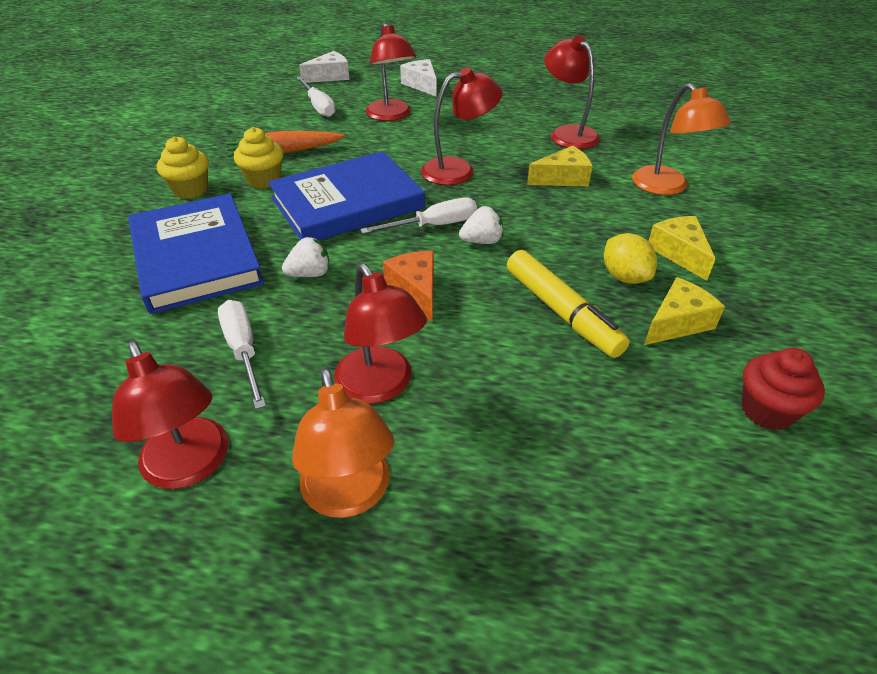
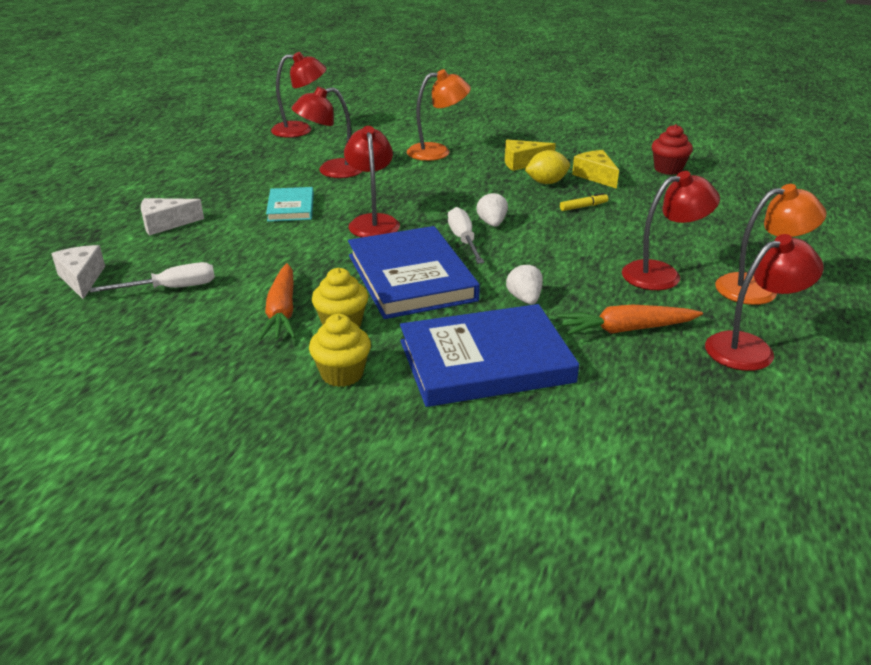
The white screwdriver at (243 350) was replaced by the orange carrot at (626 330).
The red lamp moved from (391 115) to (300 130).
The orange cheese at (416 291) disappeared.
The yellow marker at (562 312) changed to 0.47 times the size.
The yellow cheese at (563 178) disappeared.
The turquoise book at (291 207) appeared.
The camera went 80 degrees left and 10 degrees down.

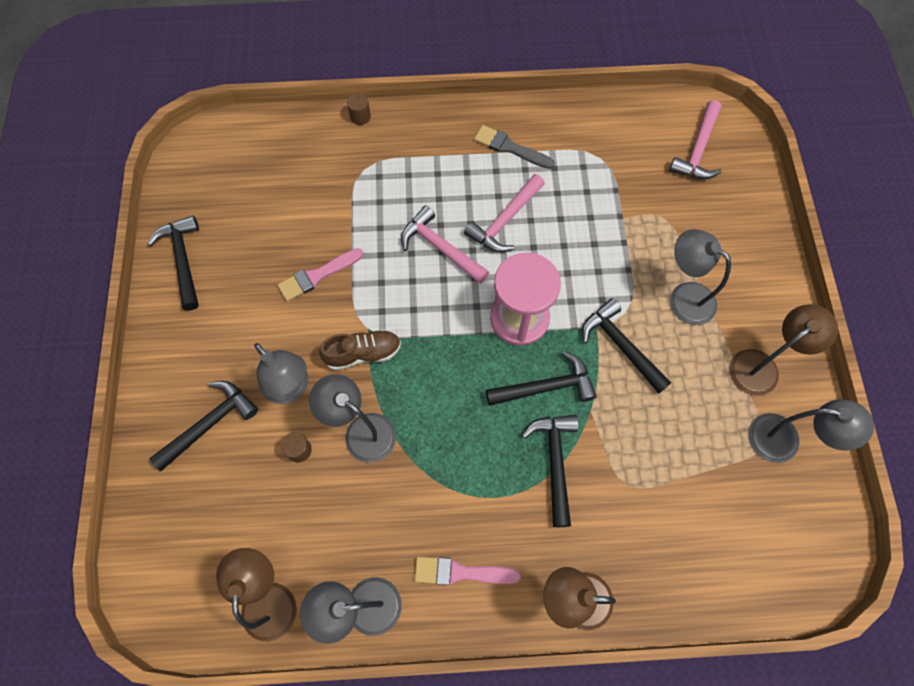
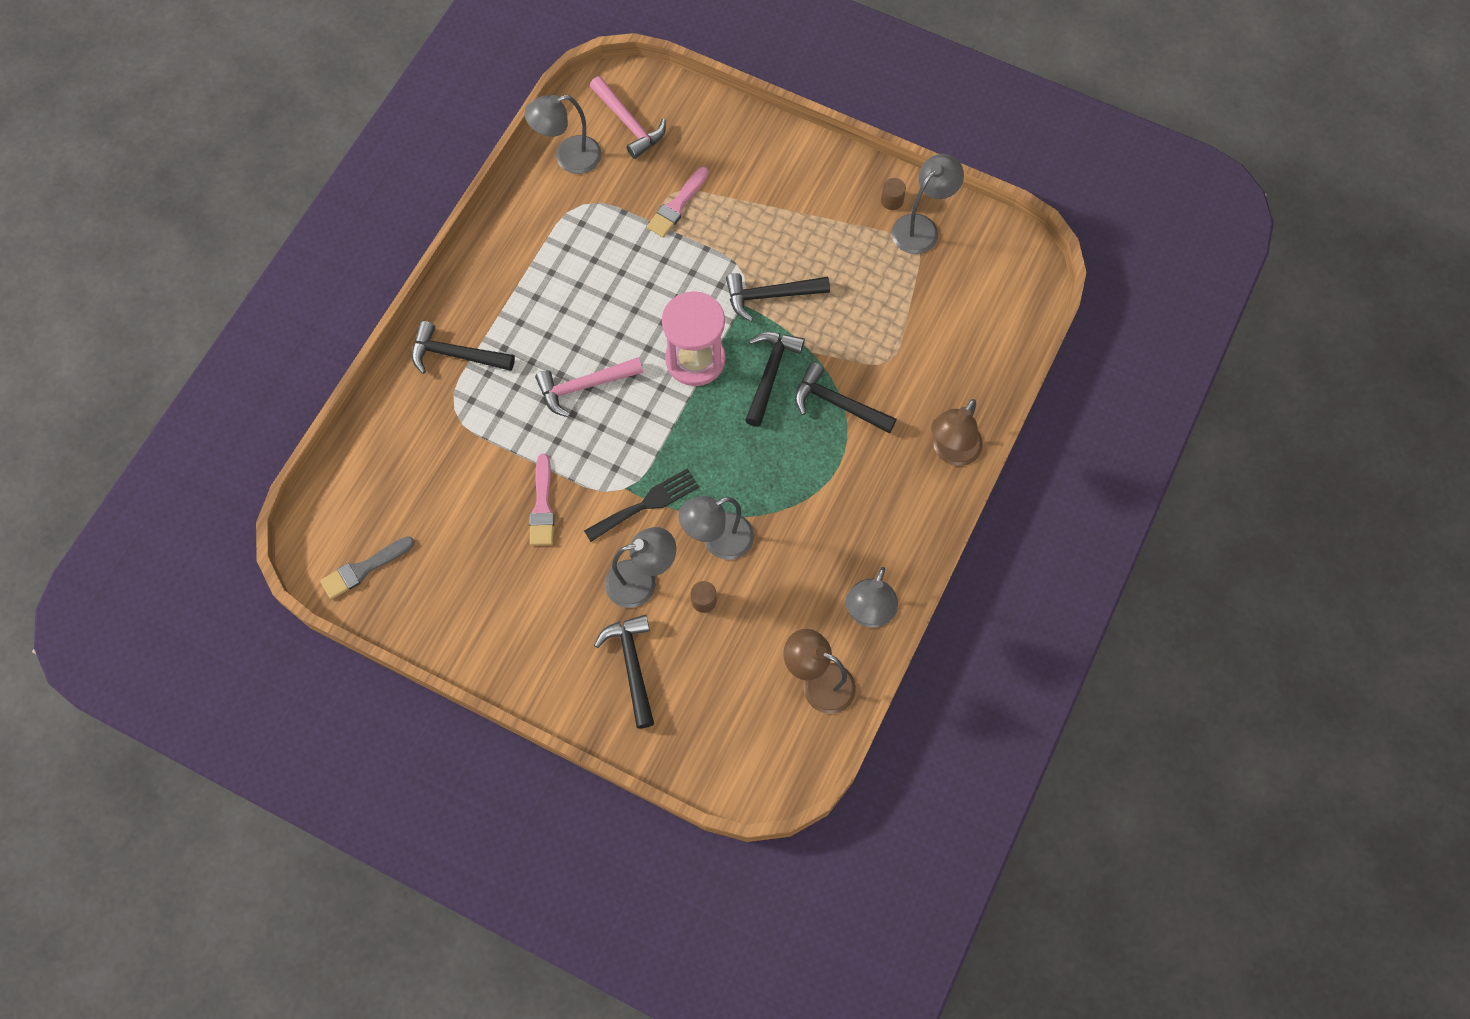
The black hammer moved from (183 260) to (456 355).
The brown shoe at (363 353) was replaced by the black fork at (646 504).
The brown cylinder moved from (360 116) to (892 200).
The pink brush moved from (461 572) to (677 205).
The pink hammer at (505 221) disappeared.
The grey brush moved from (510 148) to (364 569).
The grey lamp moved from (683 297) to (568 158).
The brown lamp at (761 366) disappeared.
The camera went 60 degrees left and 0 degrees up.

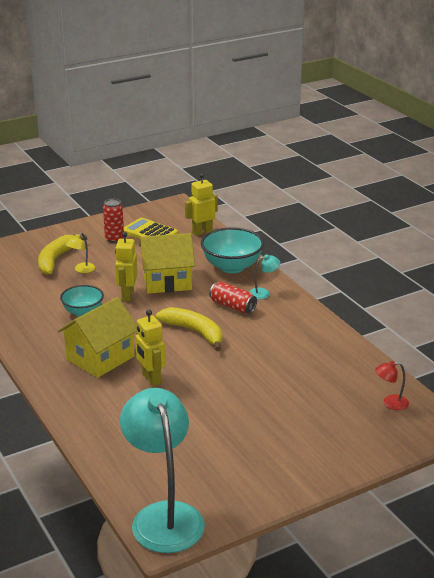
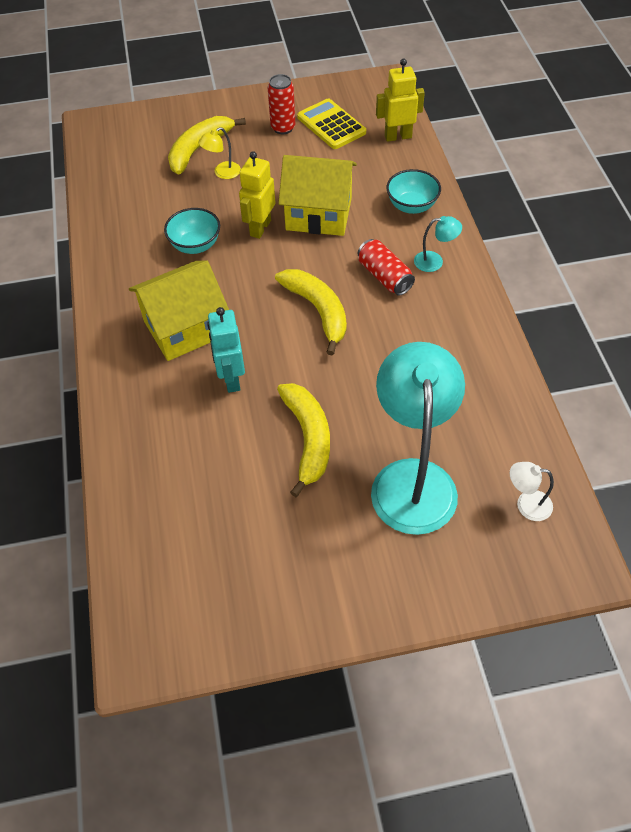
The turquoise lamp moved from (163 516) to (412 479).
The yellow robot at (151 379) became the turquoise robot at (231 379).
The turquoise bowl at (232 267) changed to 0.63 times the size.
The red lamp at (390 403) became the white lamp at (526 504).
The yellow banana at (308 439) appeared.
The camera went 20 degrees right and 25 degrees up.

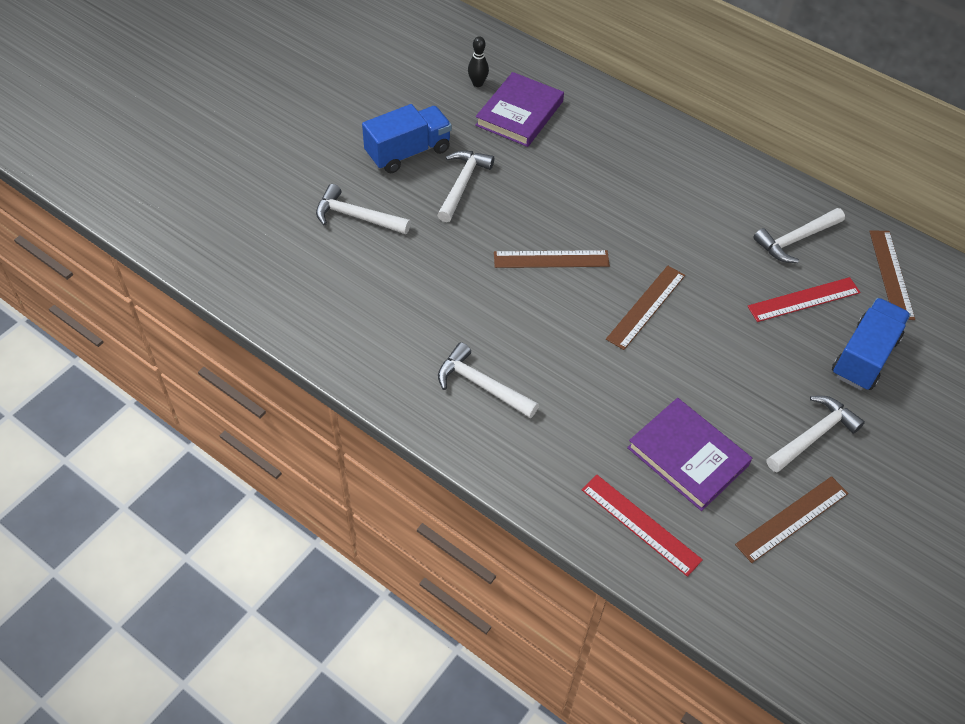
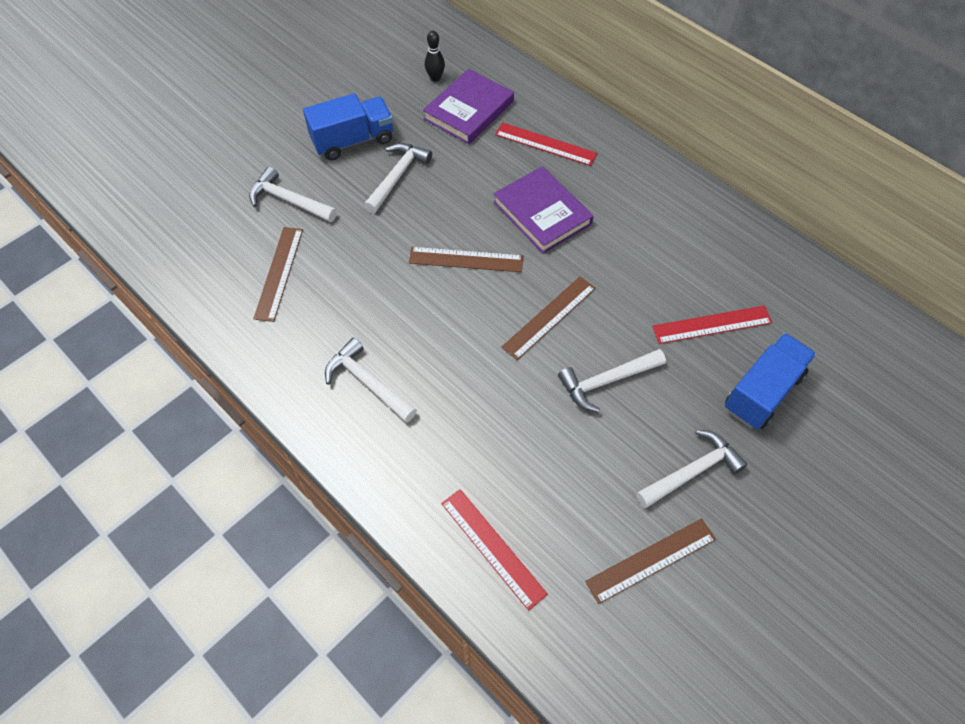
The purple book moved from (687 456) to (542 213).
The white hammer moved from (796 240) to (607 381).
The brown ruler moved from (891 274) to (279 273).
The red ruler at (545 144) appeared.
The camera went 10 degrees right and 5 degrees up.

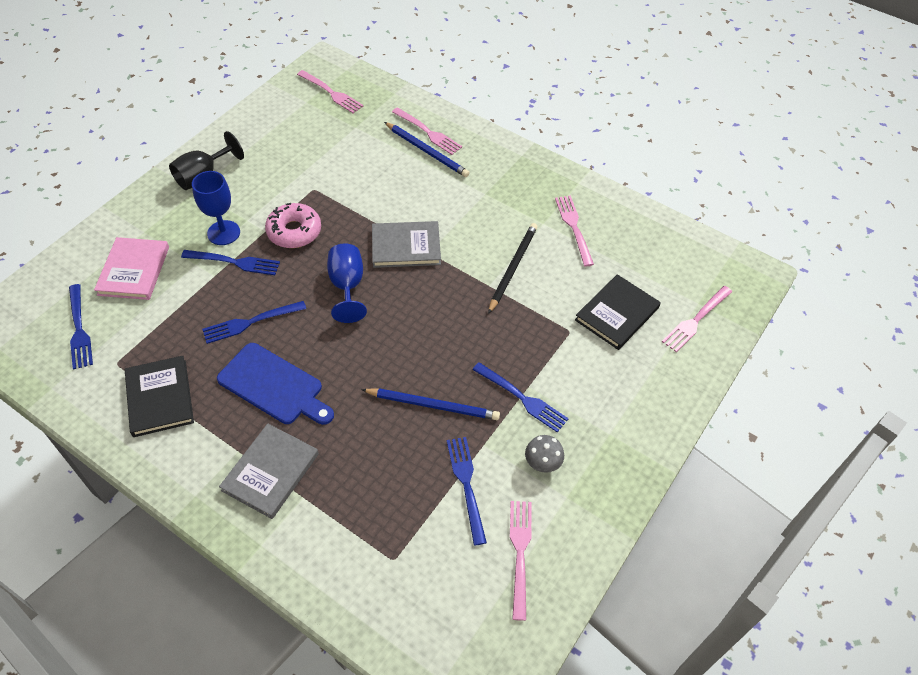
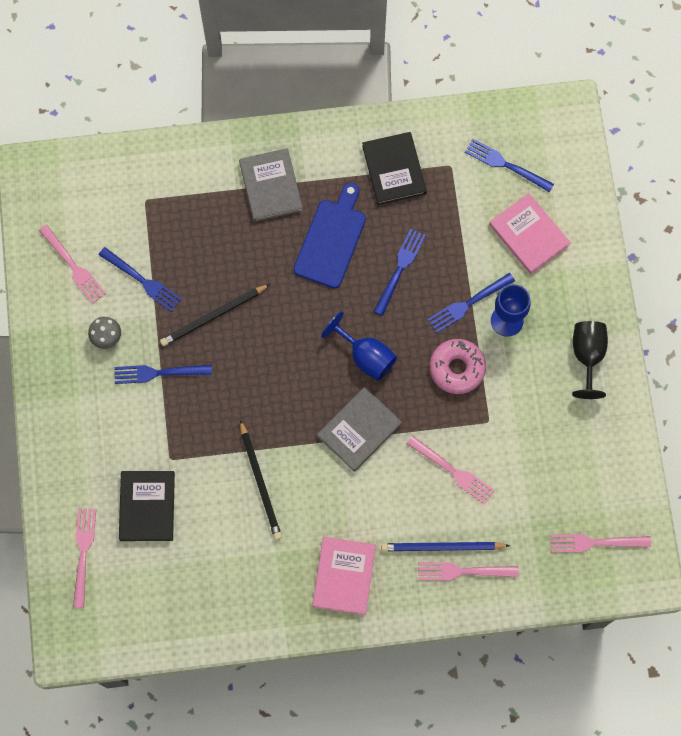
The black book at (160 398) turned 45 degrees clockwise.
The blue cutting board at (274 386) turned 120 degrees clockwise.
The blue pencil at (433 405) became the black pencil at (213 316).
The pink fork moved from (574 227) to (453 471).
The pink book at (344 576) appeared.
The camera went 140 degrees right and 20 degrees up.

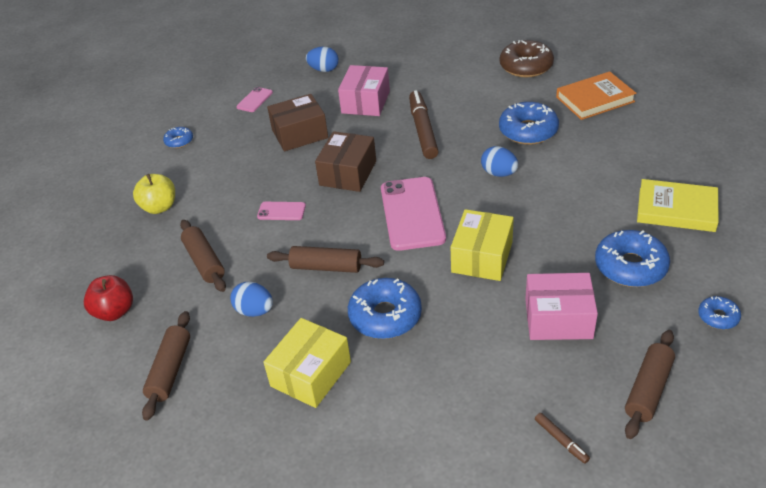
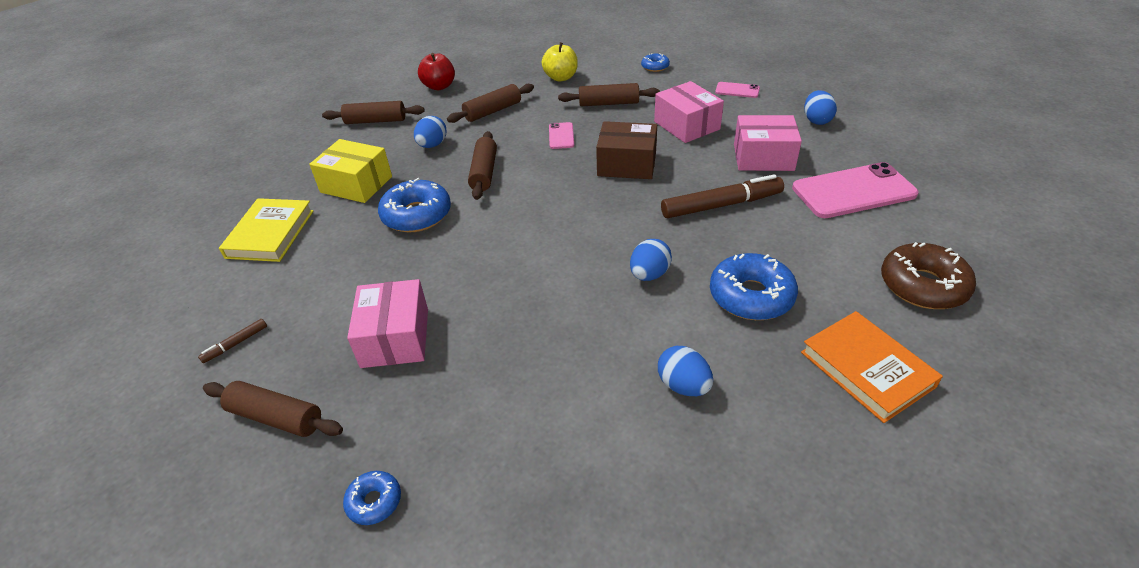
The brown box at (299 134) became the pink box at (686 125).
The pink phone moved from (412 213) to (853 191).
The yellow box at (482 257) disappeared.
The blue donut at (630 266) disappeared.
The yellow book moved from (676 209) to (270 234).
The brown rolling pin at (608 103) appeared.
The blue egg at (683 385) appeared.
The camera went 80 degrees right and 0 degrees up.

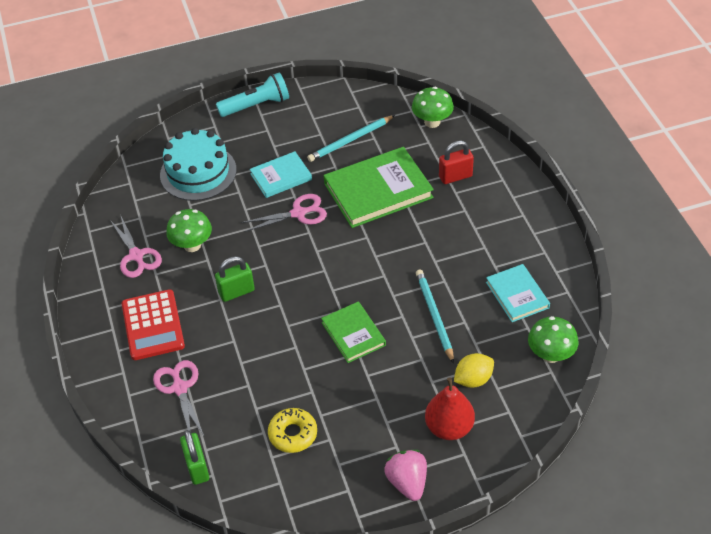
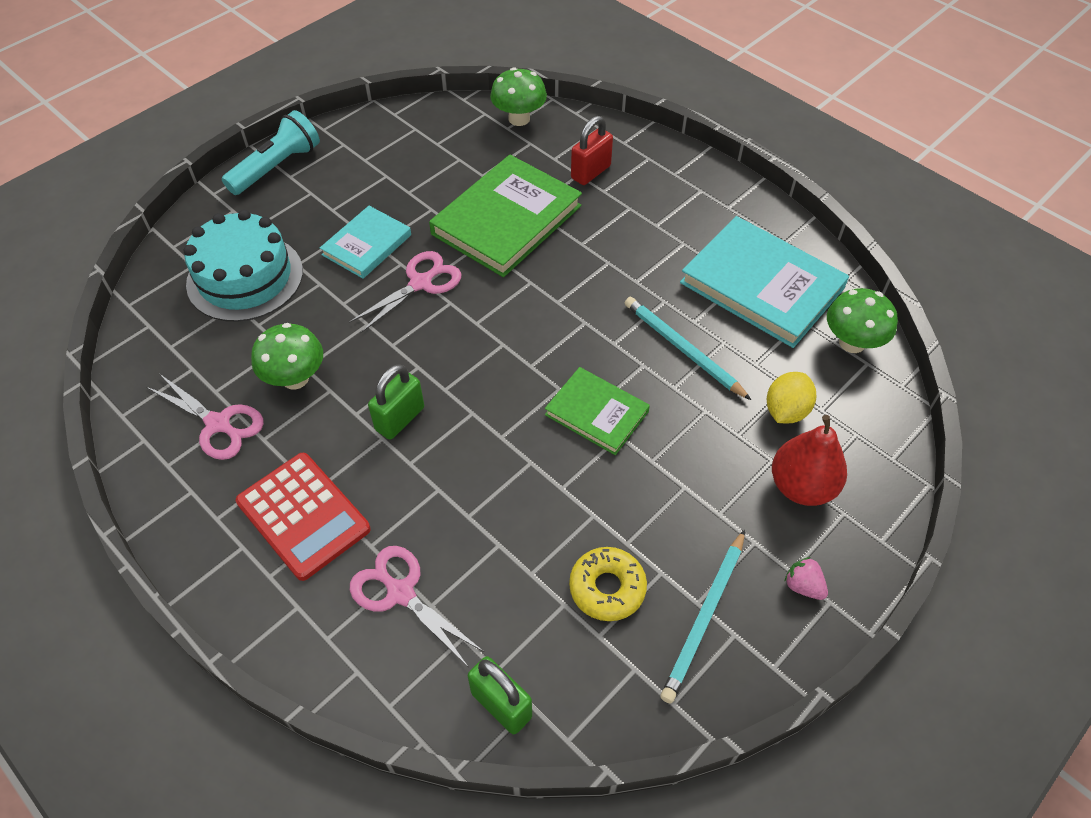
The turquoise pencil moved from (350 140) to (704 617).
The pink strawberry at (407 482) changed to 0.58 times the size.
The turquoise book at (517 295) changed to 1.74 times the size.
The camera went 30 degrees left and 5 degrees up.

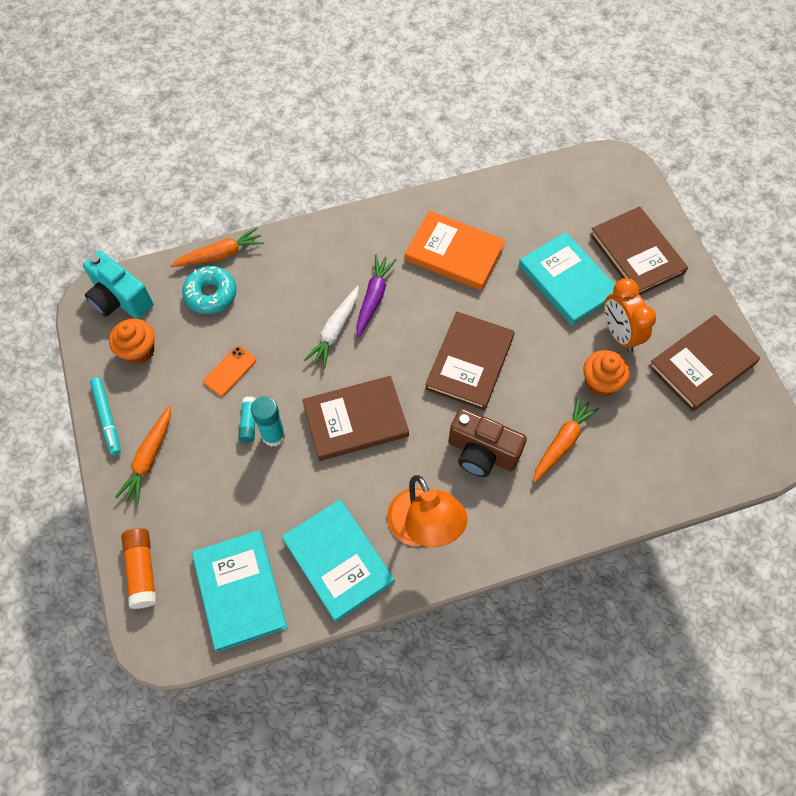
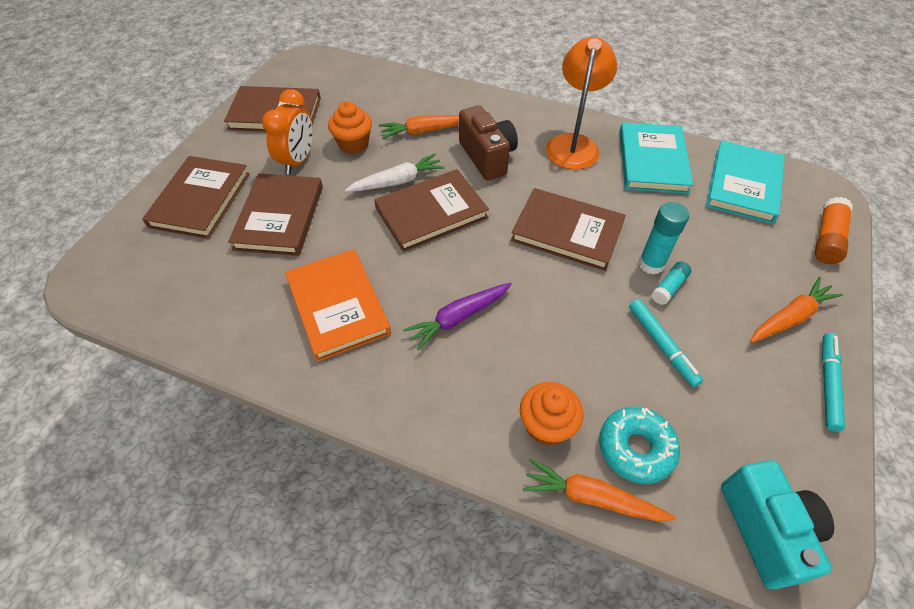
The orange cupcake moved from (139 351) to (546 425).
The orange phone at (230 371) was replaced by the turquoise marker at (662 345).
The white carrot moved from (335 331) to (397 181).
The turquoise book at (567 281) became the brown book at (279 217).
The camera went 140 degrees left and 10 degrees down.

